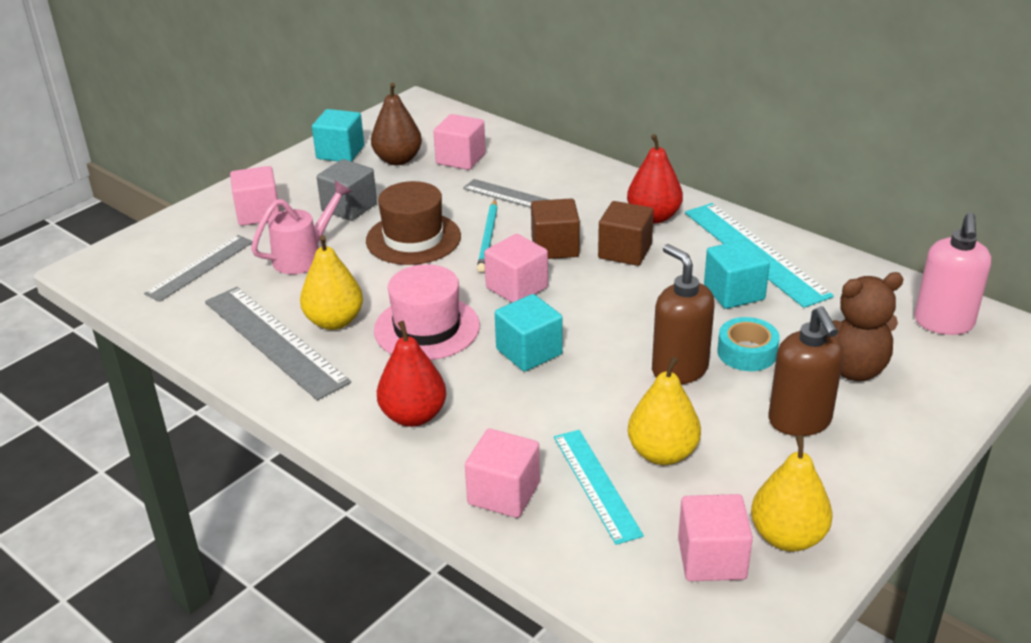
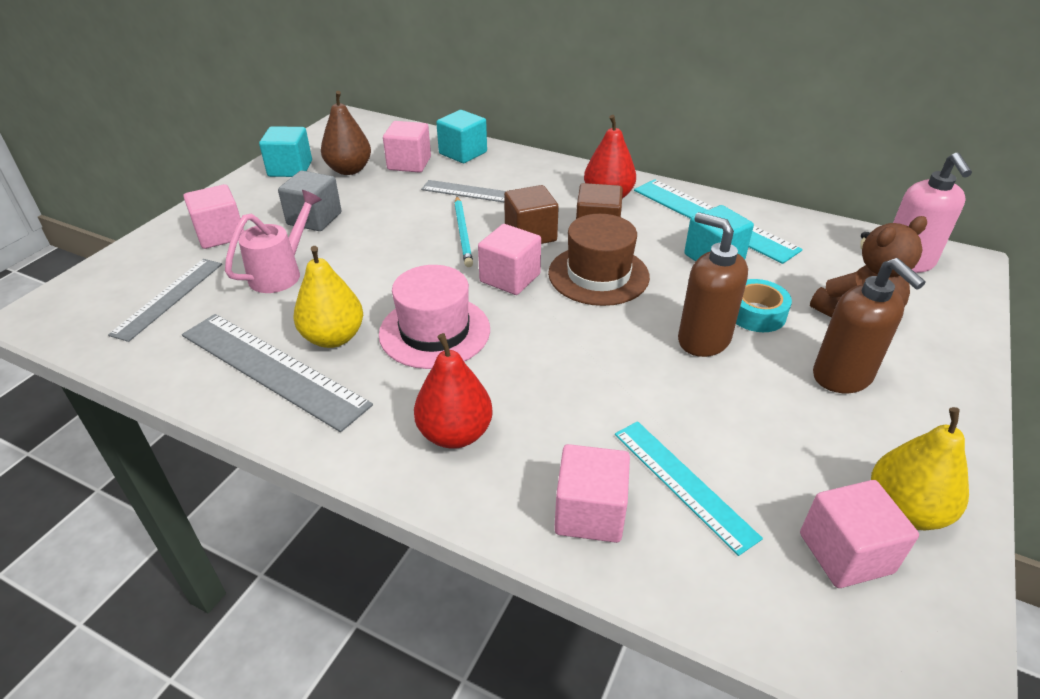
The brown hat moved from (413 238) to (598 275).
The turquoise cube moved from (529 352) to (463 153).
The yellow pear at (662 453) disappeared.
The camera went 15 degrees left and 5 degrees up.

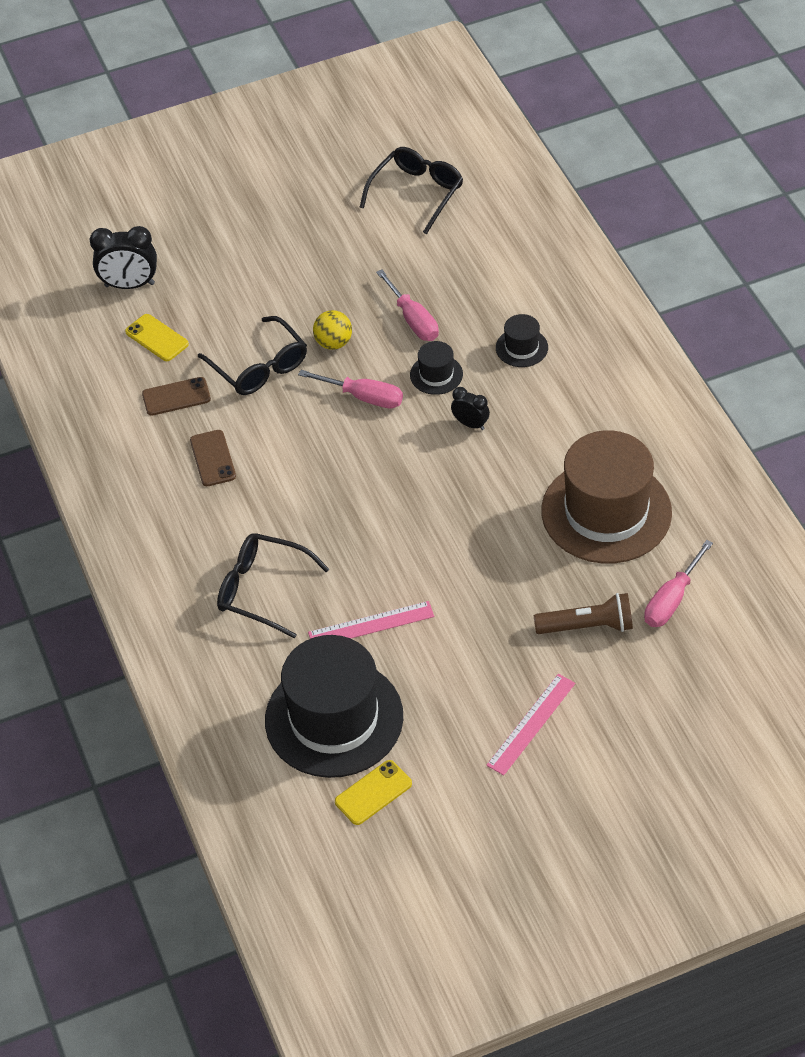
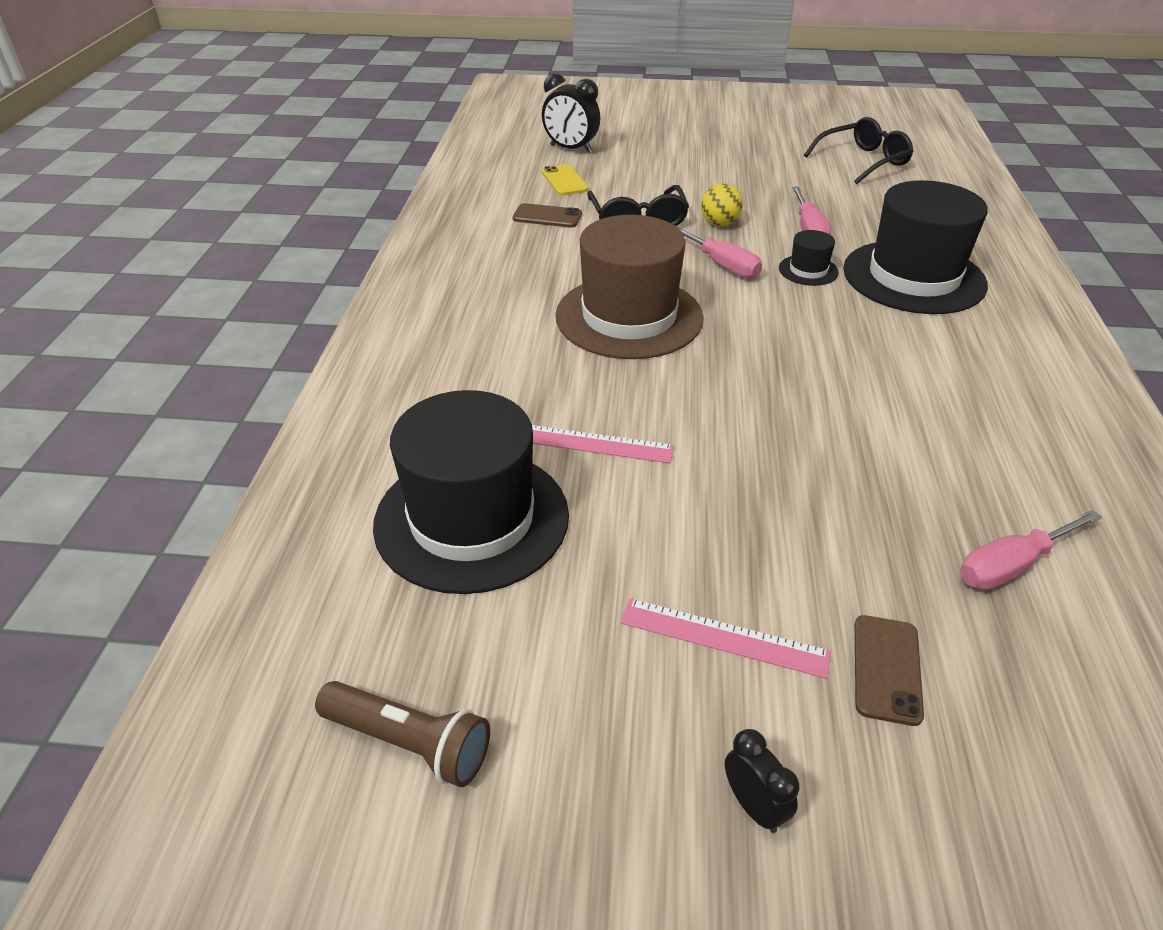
The brown phone moved from (213 458) to (887 669).
The black glasses at (262 590) disappeared.
The yellow phone at (373 793) disappeared.
The black clock moved from (470 424) to (754 806).
The pink ruler at (531 724) turned 45 degrees clockwise.
The black hat at (521 347) changed to 2.33 times the size.
The brown flashlight moved from (587 626) to (409 743).
The brown hat moved from (606 512) to (629 317).
The camera went 25 degrees right and 10 degrees down.

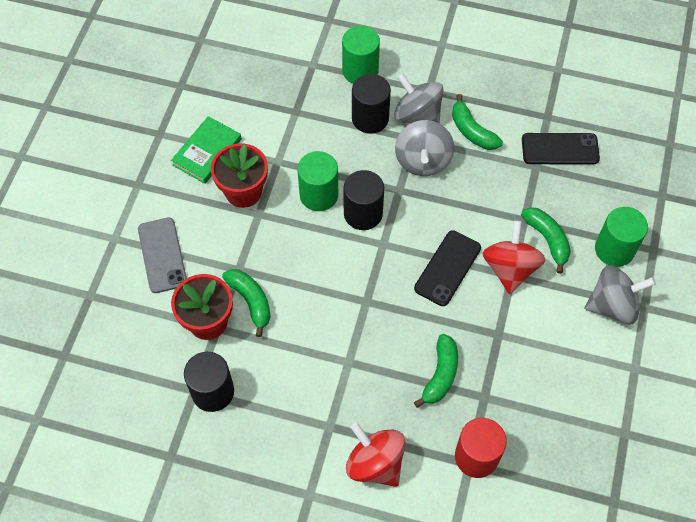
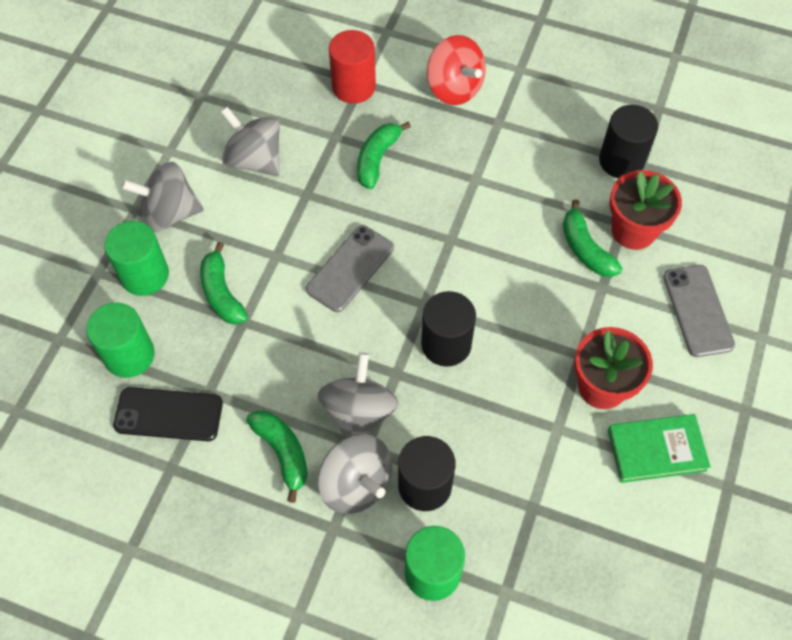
The green book at (207 152) turned 45 degrees clockwise.
The green cylinder moved from (319 195) to (129 355).
The black phone at (447 268) became the grey phone at (350 269).
The red spinning top at (510 269) disappeared.
The grey spinning top at (255 160) appeared.
The camera went 175 degrees left and 0 degrees up.

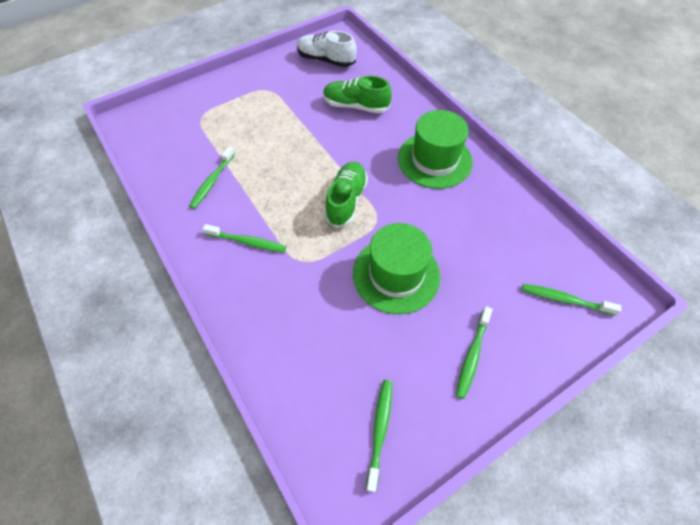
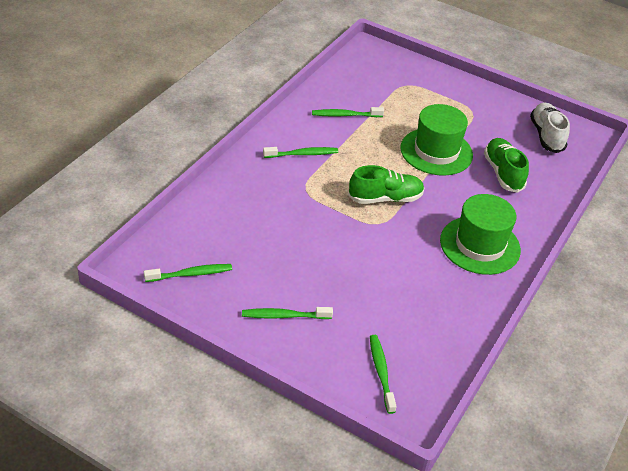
The green toothbrush at (247 242) turned 90 degrees counterclockwise.
The green hat moved from (396 274) to (436 151).
The camera went 60 degrees right and 15 degrees down.

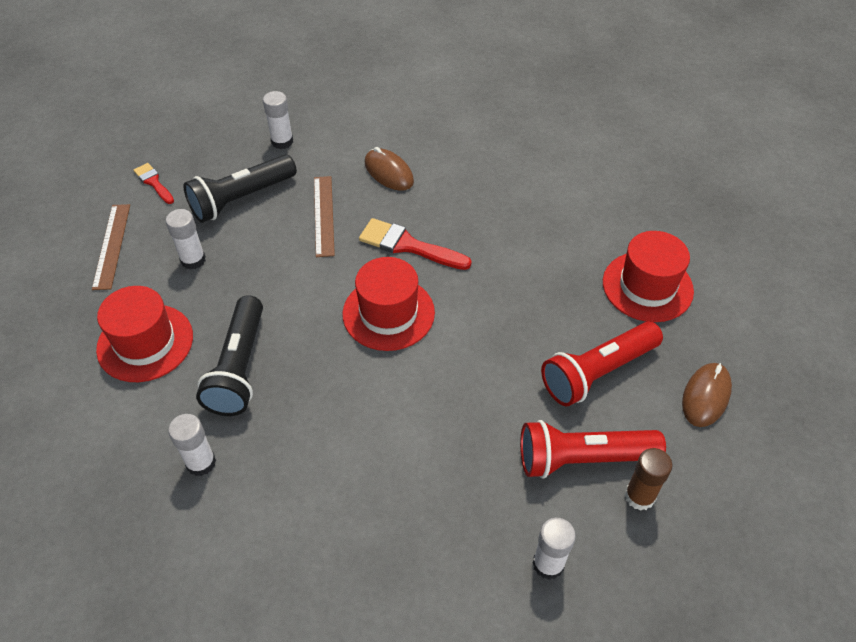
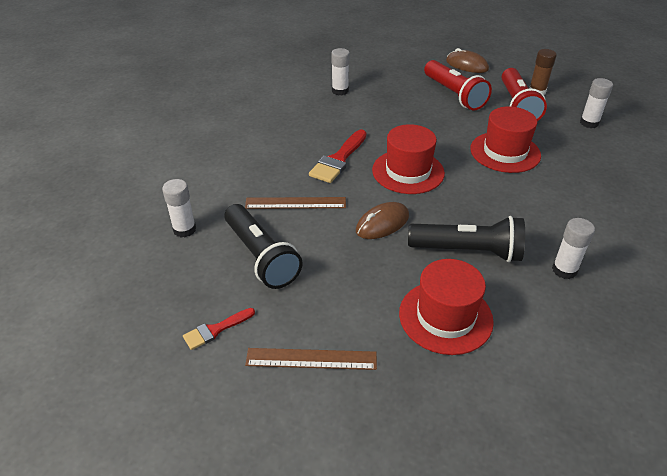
The white glue stick moved from (193 260) to (340 91).
The brown mouse moved from (389 172) to (382 223).
The red hat moved from (647 286) to (505 152).
The camera went 85 degrees left and 10 degrees down.

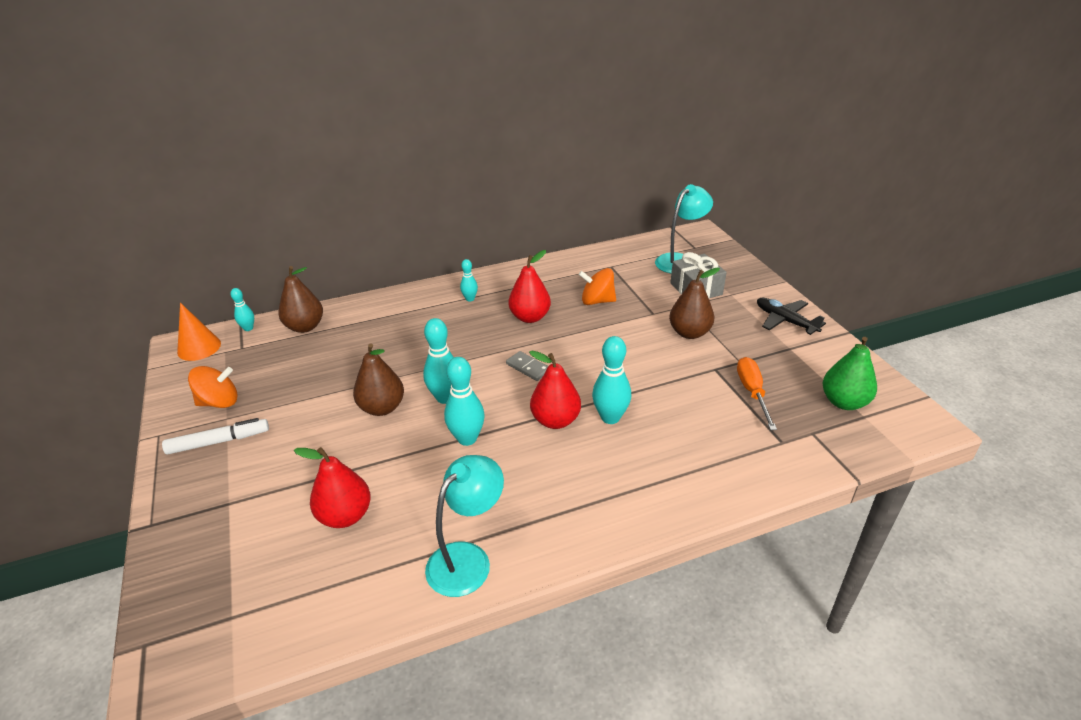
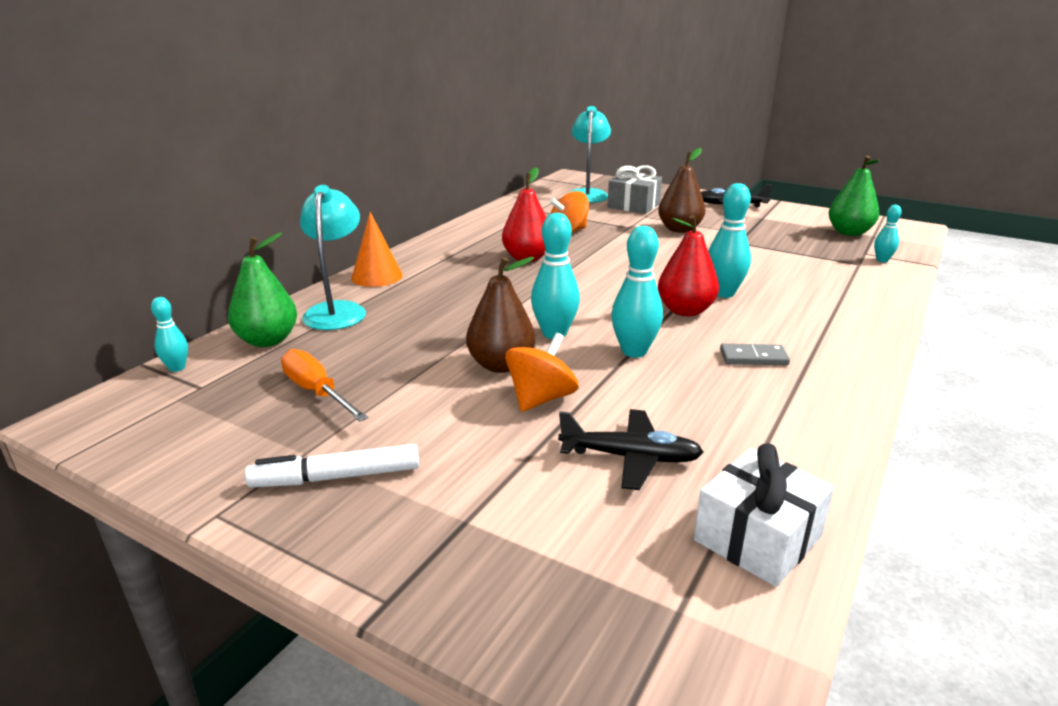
The white marker at (218 442) turned 135 degrees counterclockwise.
The orange cone moved from (199 348) to (377 276).
The orange spinning top moved from (219 402) to (541 398).
The brown pear at (305 327) became the green pear at (267 340).
The red pear at (345 516) was replaced by the black plane at (630 457).
The turquoise lamp moved from (467 559) to (337 310).
The turquoise bowling pin moved from (470 299) to (882 260).
The grey domino moved from (528 368) to (753 357).
The orange screwdriver moved from (752 392) to (317 392).
The white gift at (757 538) appeared.
The camera went 40 degrees left and 10 degrees down.

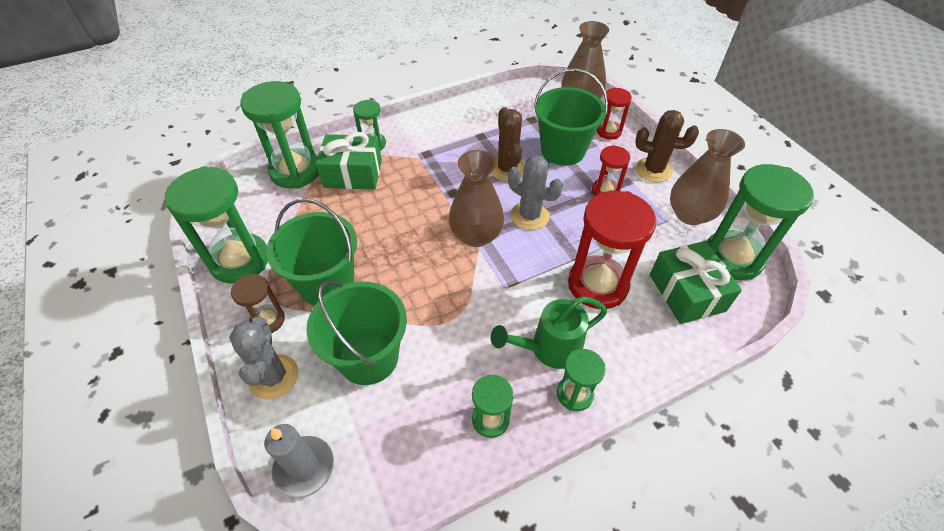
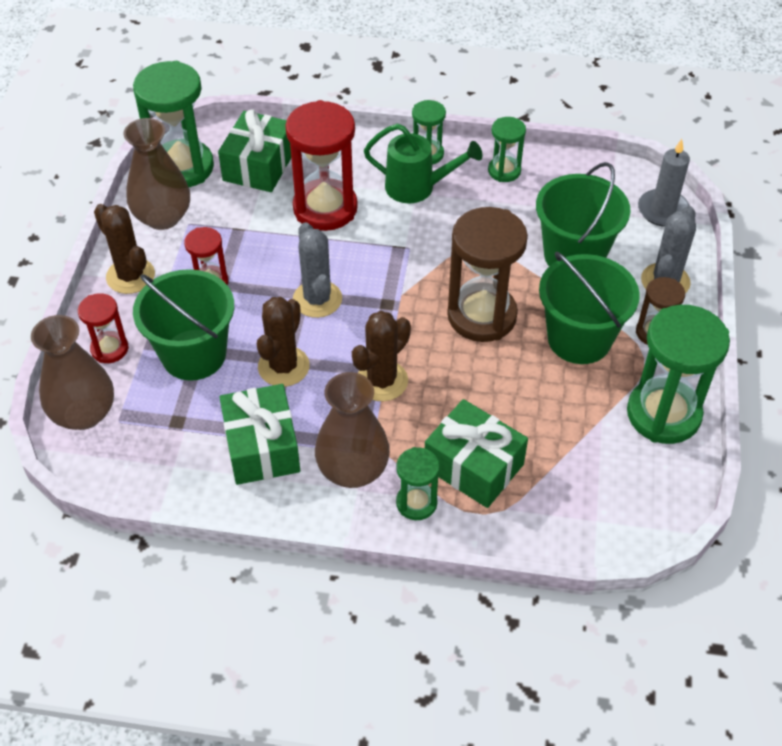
The green hourglass at (295 171) disappeared.
The brown vase moved from (476 235) to (353 470).
The green gift at (262 447) appeared.
The brown cactus at (382 381) appeared.
The brown hourglass at (482 316) appeared.
The camera went 145 degrees left and 0 degrees up.

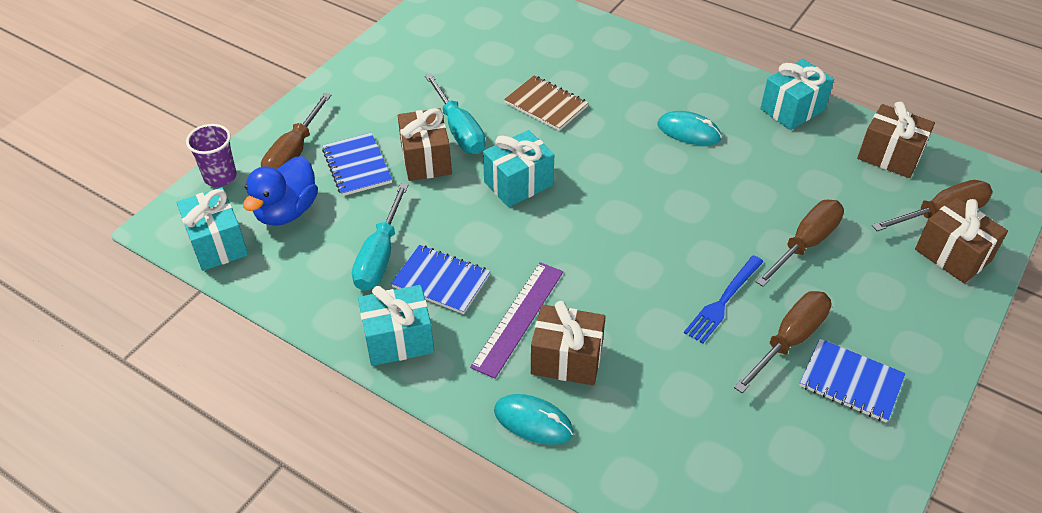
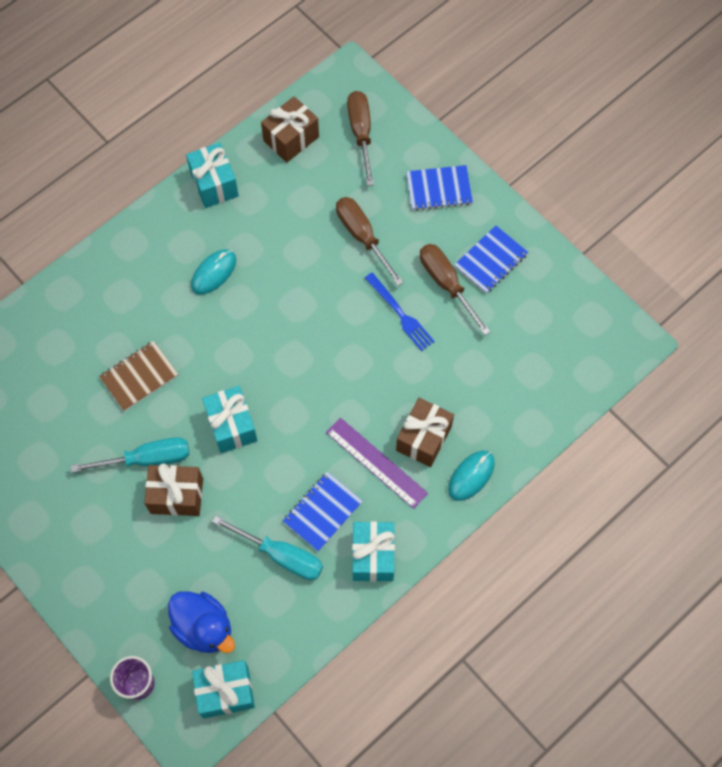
The brown screwdriver at (294 153) disappeared.
The blue notebook moved from (357 166) to (439 189).
The brown gift at (952 255) disappeared.
The camera went 75 degrees left and 20 degrees up.

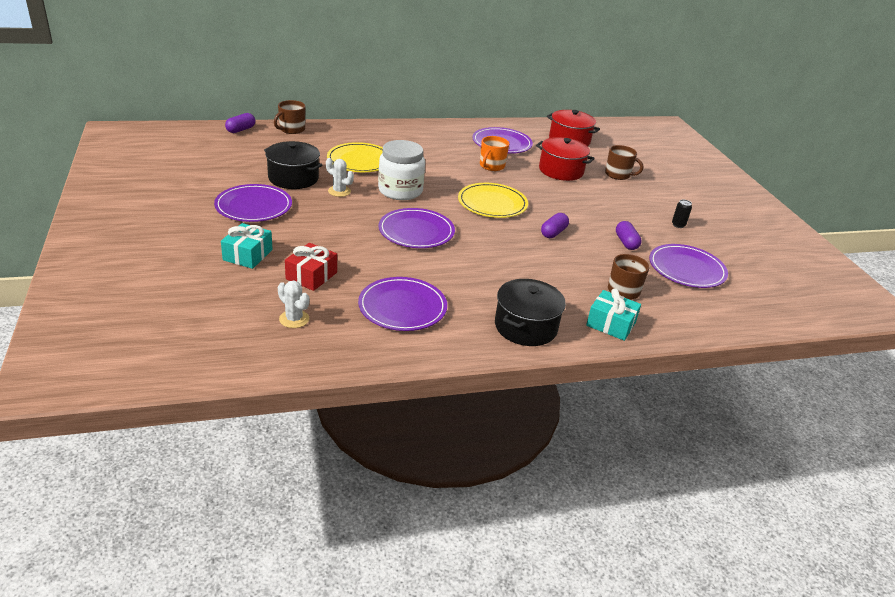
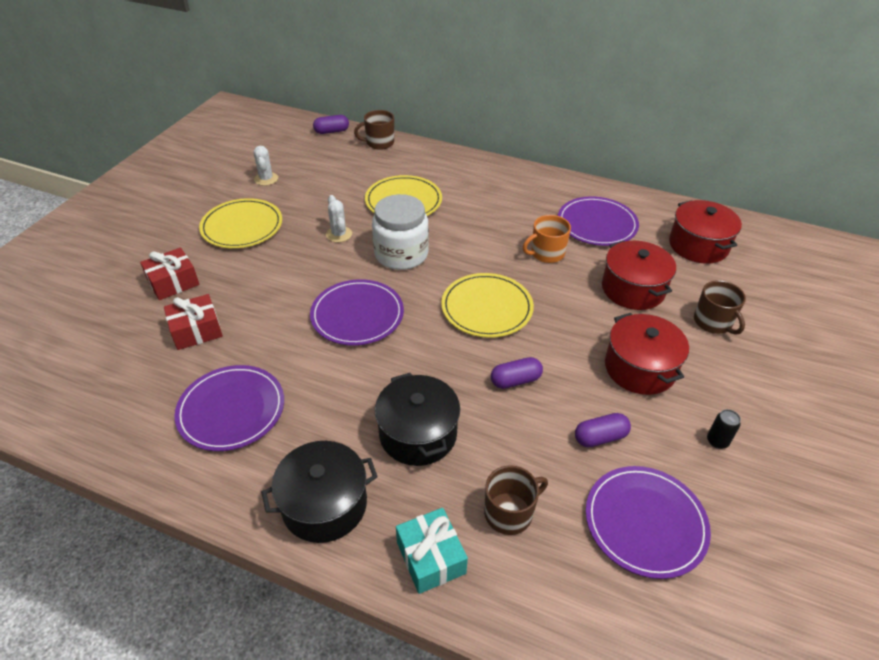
The purple plate at (253 206) became the yellow plate at (242 226).
The turquoise gift at (247 255) became the red gift at (173 282).
The black pot moved from (293 178) to (418 434).
The white cactus moved from (294 319) to (266 179).
The purple capsule at (626 242) turned 45 degrees clockwise.
The red pot at (640 368) appeared.
The camera went 40 degrees right and 10 degrees up.

